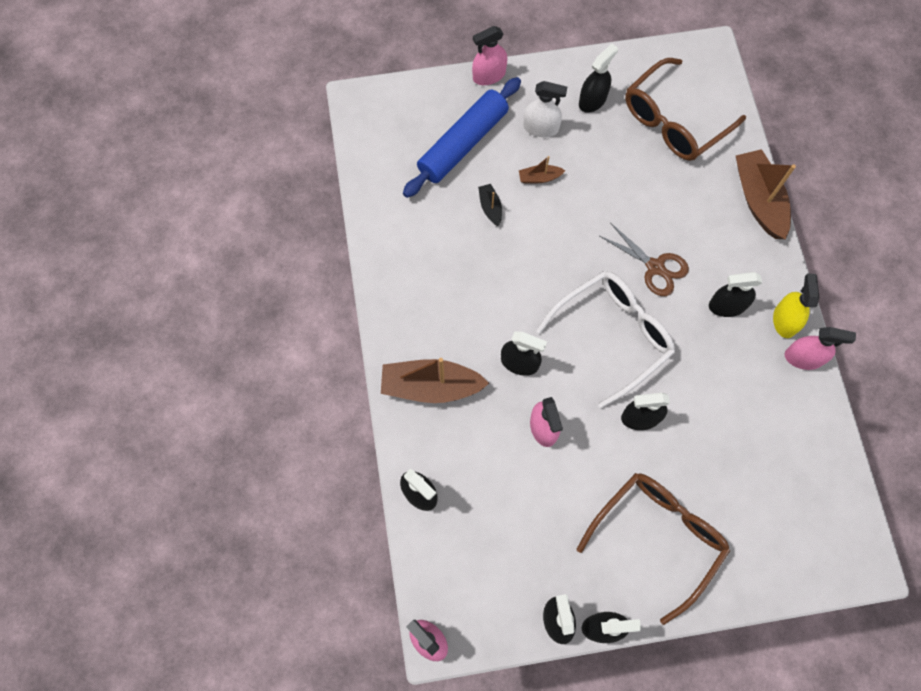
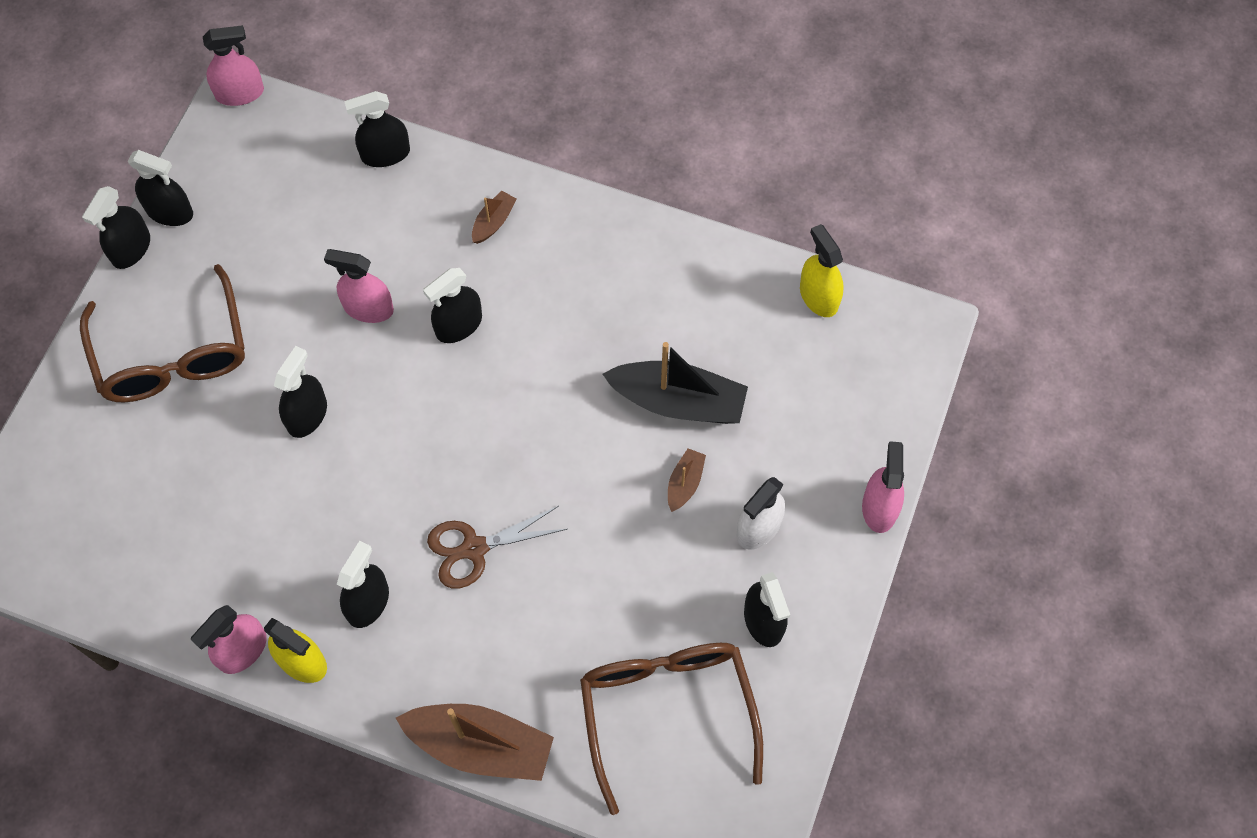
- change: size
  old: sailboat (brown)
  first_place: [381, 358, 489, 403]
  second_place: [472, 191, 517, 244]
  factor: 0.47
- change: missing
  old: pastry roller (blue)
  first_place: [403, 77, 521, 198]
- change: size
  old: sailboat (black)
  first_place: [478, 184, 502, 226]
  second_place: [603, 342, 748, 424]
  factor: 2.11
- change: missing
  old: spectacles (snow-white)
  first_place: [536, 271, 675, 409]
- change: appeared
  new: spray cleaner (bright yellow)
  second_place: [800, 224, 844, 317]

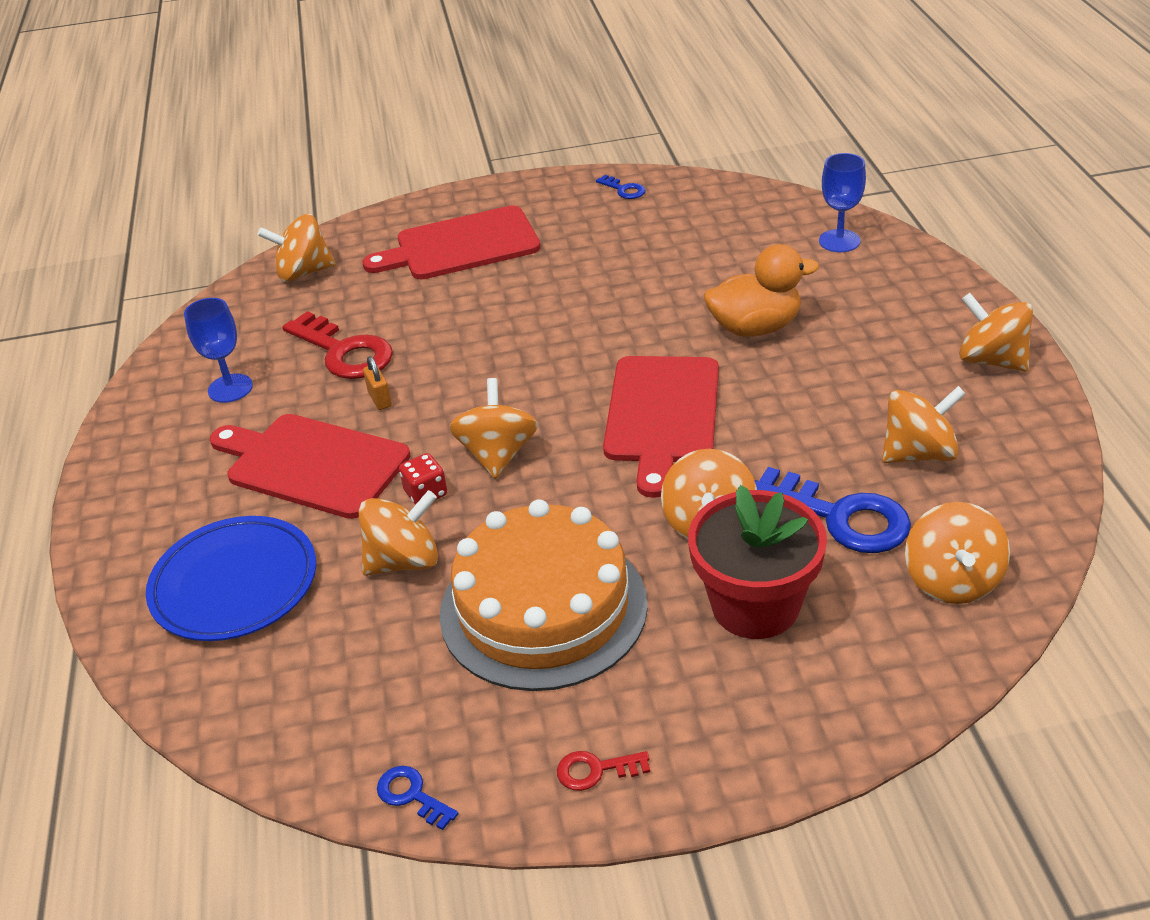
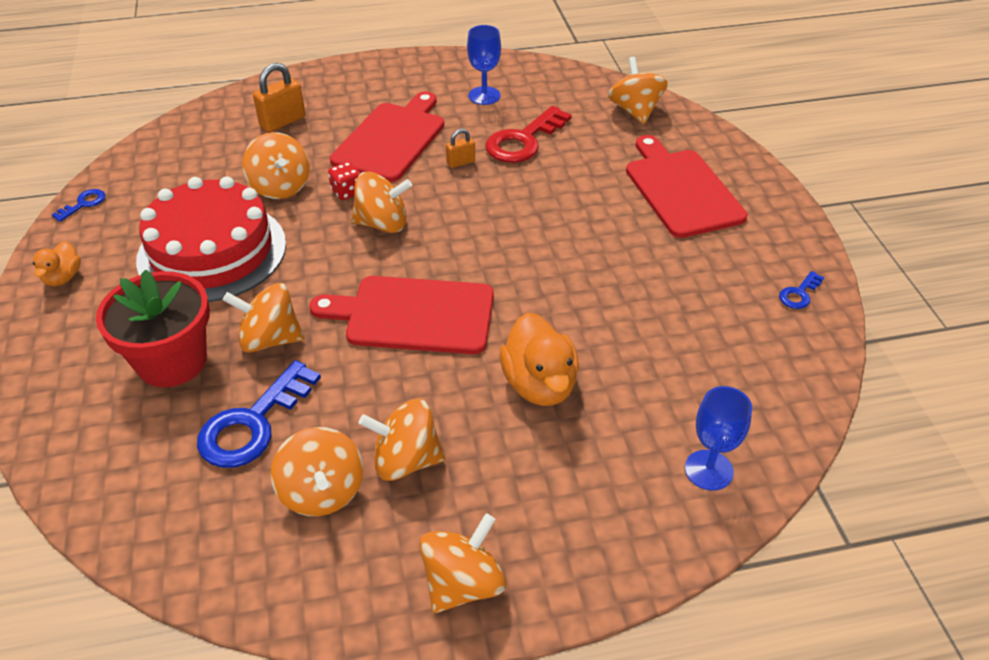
- change: exchanged
  old: plate (blue)
  new: small lock (orange-coloured)
  first_place: [146, 516, 316, 641]
  second_place: [253, 63, 305, 132]
- change: colour
  old: layer cake (orange-coloured)
  new: layer cake (crimson)
  first_place: [440, 499, 648, 691]
  second_place: [136, 176, 286, 302]
- change: exchanged
  old: latchkey (crimson)
  new: rubber duck (orange-coloured)
  first_place: [557, 751, 650, 791]
  second_place: [33, 241, 81, 286]
- change: relocated
  old: whirligig (orange-coloured)
  first_place: [905, 502, 1010, 604]
  second_place: [359, 399, 445, 481]

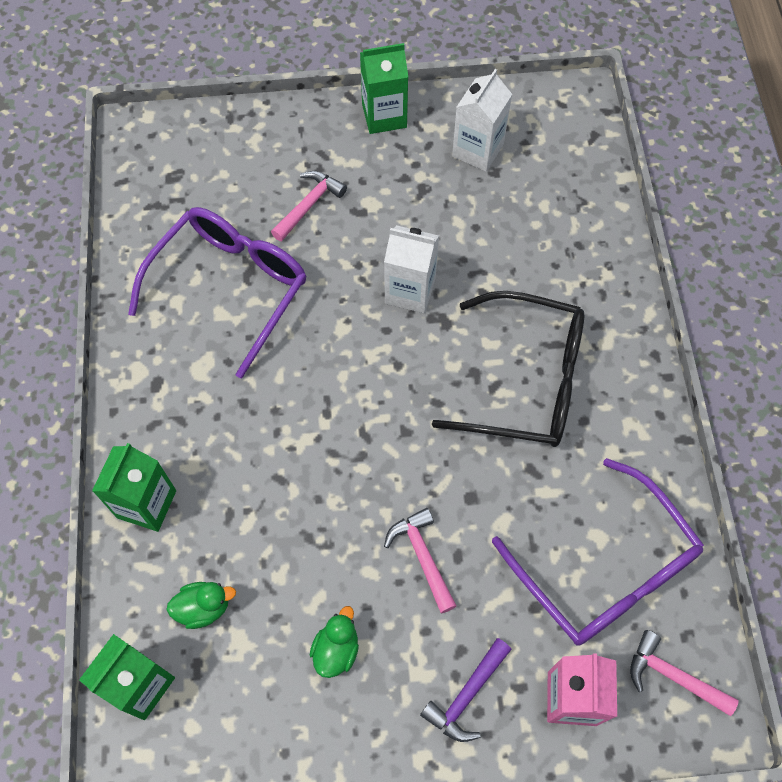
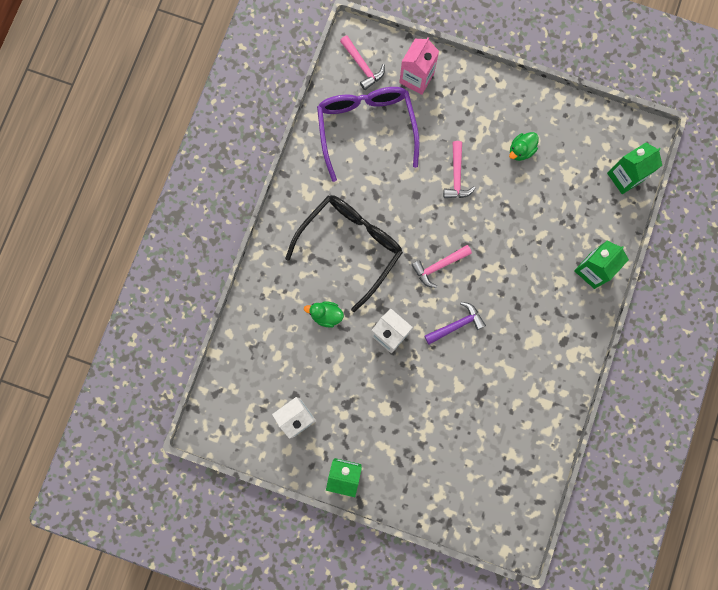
- change: missing
  old: spectacles (purple)
  first_place: [128, 207, 307, 378]
- change: relocated
  old: rubber duck (leaf-green)
  first_place: [166, 582, 236, 629]
  second_place: [304, 301, 344, 328]
- change: relocated
  old: carpenter's hammer (rosy)
  first_place: [271, 171, 347, 241]
  second_place: [411, 245, 472, 288]
- change: relocated
  old: carpenter's hammer (purple)
  first_place: [420, 638, 512, 742]
  second_place: [424, 302, 486, 344]
- change: spun
  old: spectacles (black)
  first_place: [432, 291, 584, 447]
  second_place: [285, 195, 403, 312]
  degrees: 90

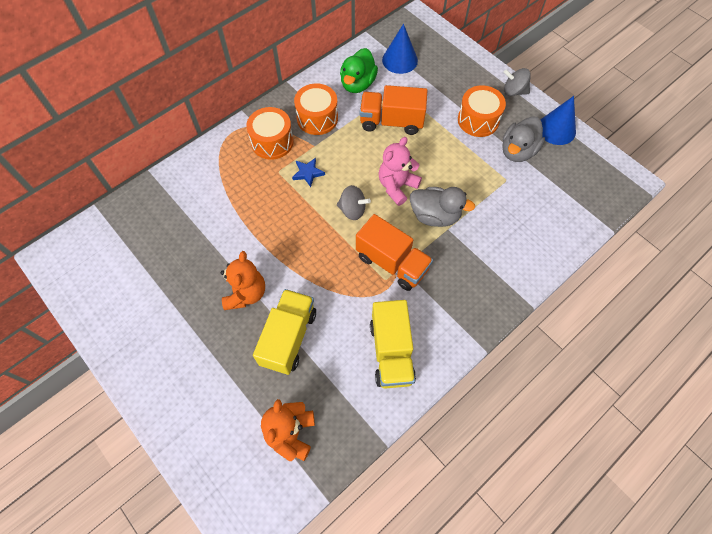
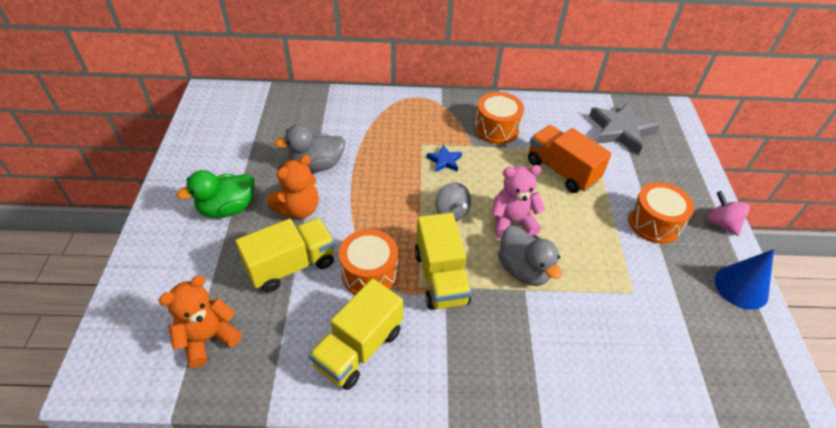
- change: relocated
  old: drum (orange-coloured)
  first_place: [246, 107, 294, 160]
  second_place: [339, 229, 398, 295]
- change: relocated
  old: rubber duck (leaf-green)
  first_place: [340, 48, 378, 93]
  second_place: [176, 170, 255, 218]
- change: colour
  old: lorry (orange-coloured)
  new: lorry (bright yellow)
  first_place: [356, 214, 433, 291]
  second_place: [415, 213, 472, 310]
- change: exchanged
  old: cone shape (blue)
  new: five-pointed star (grey)
  first_place: [382, 24, 418, 74]
  second_place: [589, 102, 660, 155]
- change: relocated
  old: rubber duck (grey)
  first_place: [502, 116, 545, 162]
  second_place: [274, 124, 345, 172]
- change: colour
  old: whirligig (grey)
  new: whirligig (rosy)
  first_place: [503, 68, 531, 96]
  second_place: [708, 191, 750, 236]

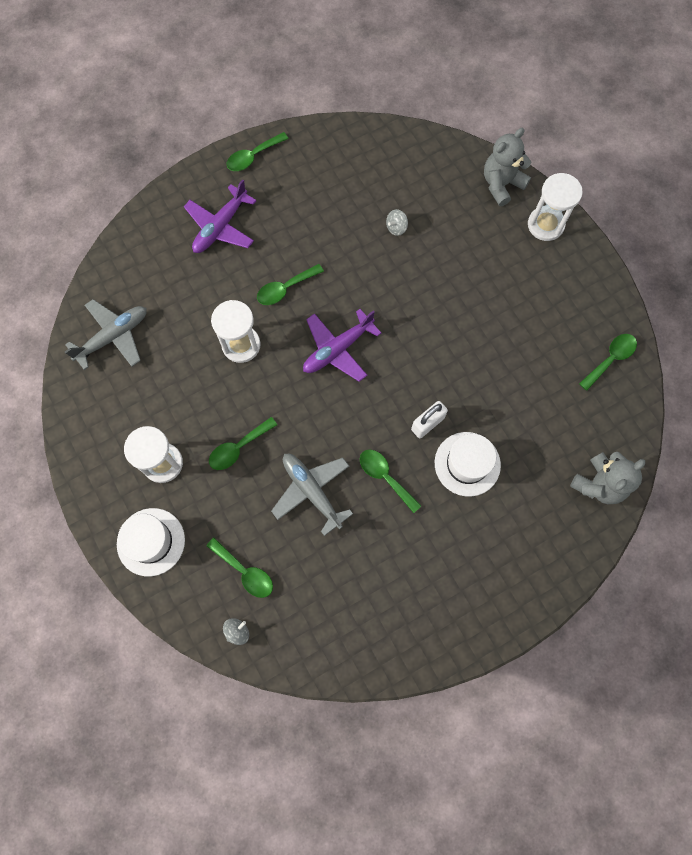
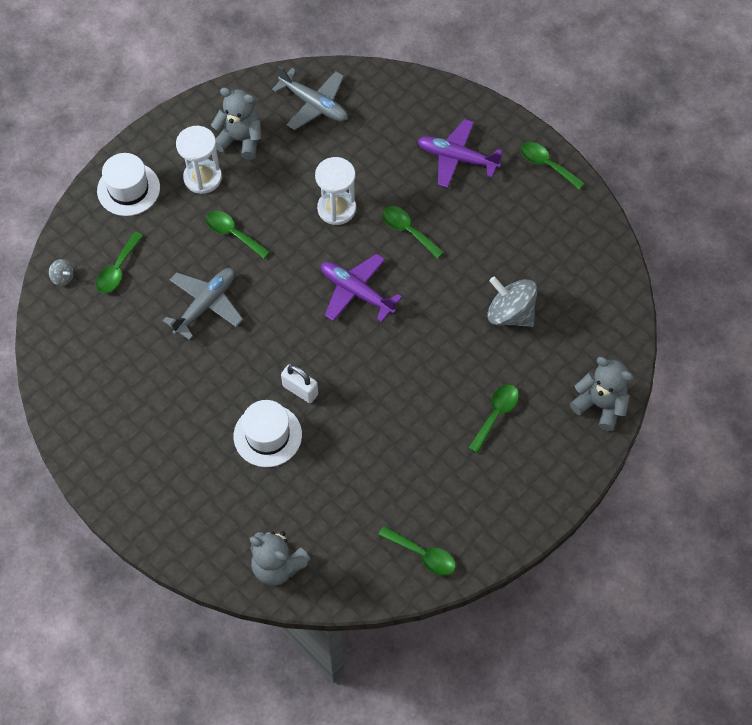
- change: relocated
  old: teaspoon (leaf-green)
  first_place: [360, 450, 421, 513]
  second_place: [468, 384, 519, 453]
- change: size
  old: whirligig (grey)
  first_place: [386, 209, 408, 236]
  second_place: [487, 276, 538, 327]
  factor: 2.16
- change: missing
  old: hourglass (snow-white)
  first_place: [528, 173, 583, 241]
- change: appeared
  new: stuffed bear (grey)
  second_place: [211, 87, 262, 160]

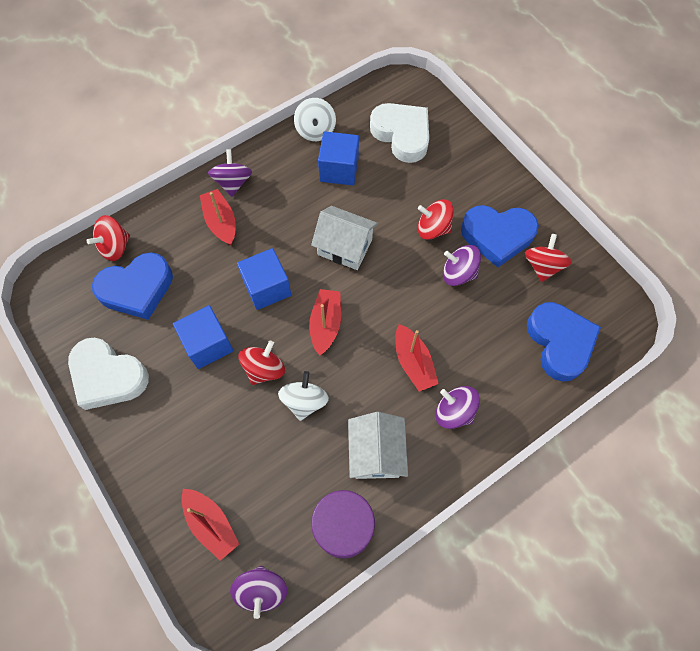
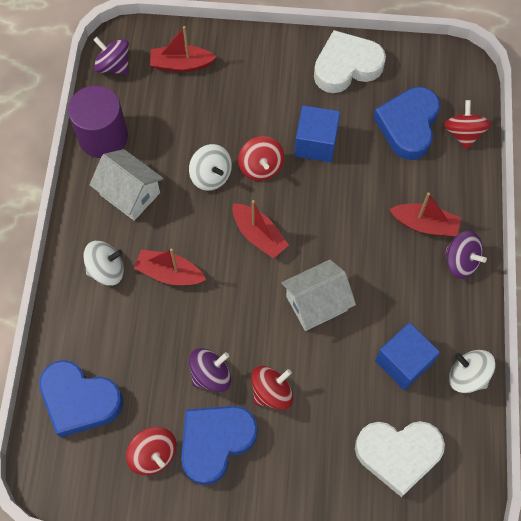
- change: missing
  old: cube (blue)
  first_place: [237, 248, 291, 310]
- change: colour
  old: whirligig (purple)
  new: whirligig (snow-white)
  first_place: [436, 386, 480, 429]
  second_place: [83, 241, 124, 286]

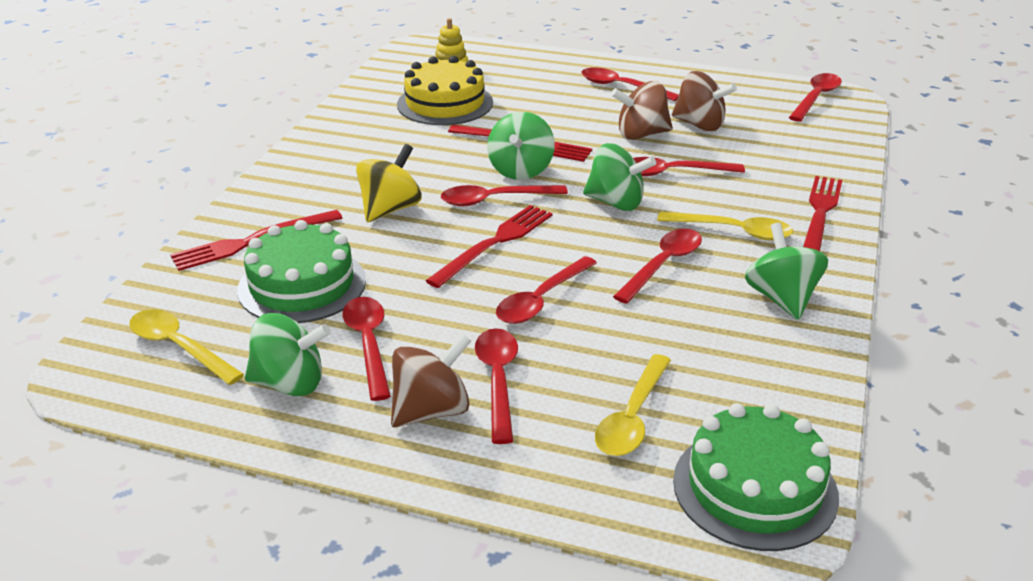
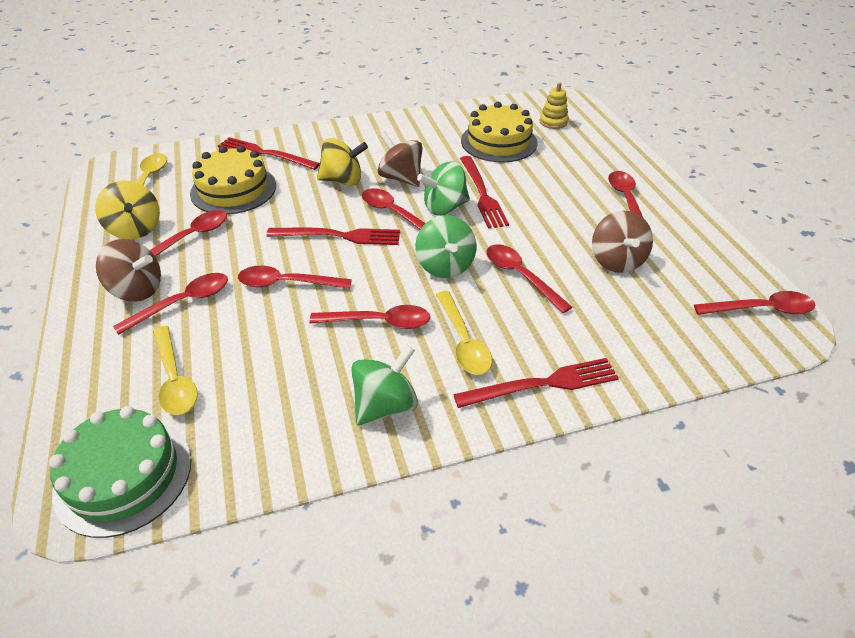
- change: colour
  old: layer cake (leaf-green)
  new: layer cake (bright yellow)
  first_place: [237, 220, 366, 323]
  second_place: [190, 146, 276, 214]
- change: colour
  old: whirligig (leaf-green)
  new: whirligig (bright yellow)
  first_place: [245, 313, 331, 396]
  second_place: [95, 181, 160, 239]
- change: spun
  old: teaspoon (bright yellow)
  first_place: [595, 354, 671, 456]
  second_place: [153, 326, 198, 415]
  degrees: -105
- change: relocated
  old: whirligig (brown)
  first_place: [611, 81, 673, 140]
  second_place: [378, 131, 422, 187]

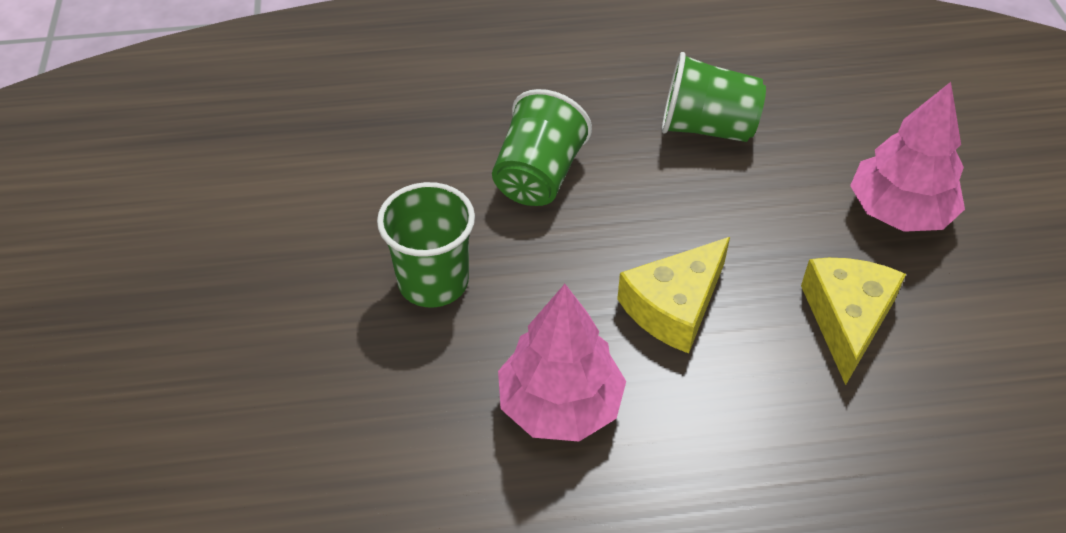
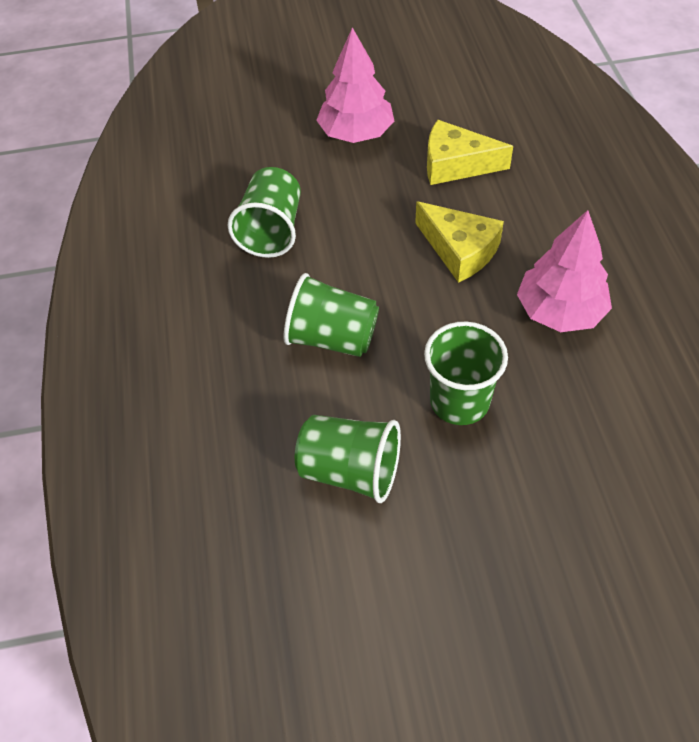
- change: appeared
  new: beaker (leaf-green)
  second_place: [295, 415, 401, 503]

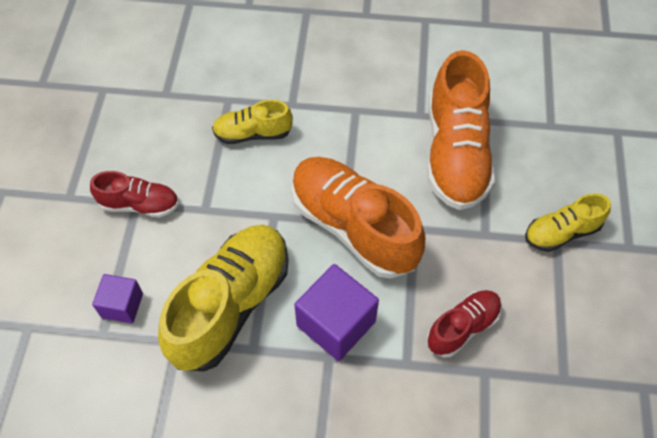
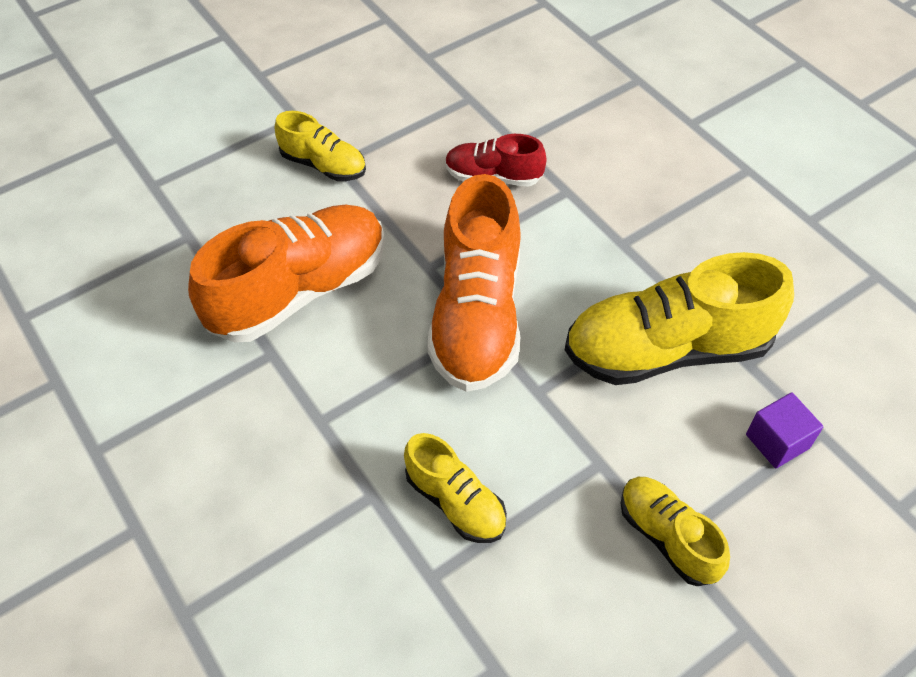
- change: colour
  old: lace-up shoe (crimson)
  new: lace-up shoe (bright yellow)
  first_place: [90, 171, 179, 218]
  second_place: [621, 477, 730, 586]
- change: missing
  old: cube (purple)
  first_place: [294, 264, 379, 361]

